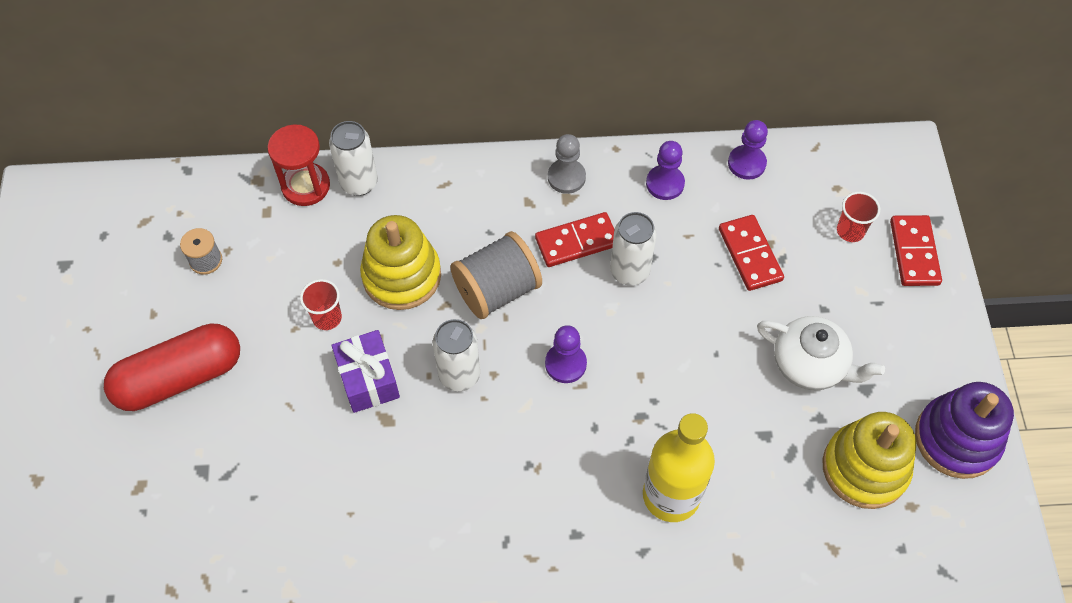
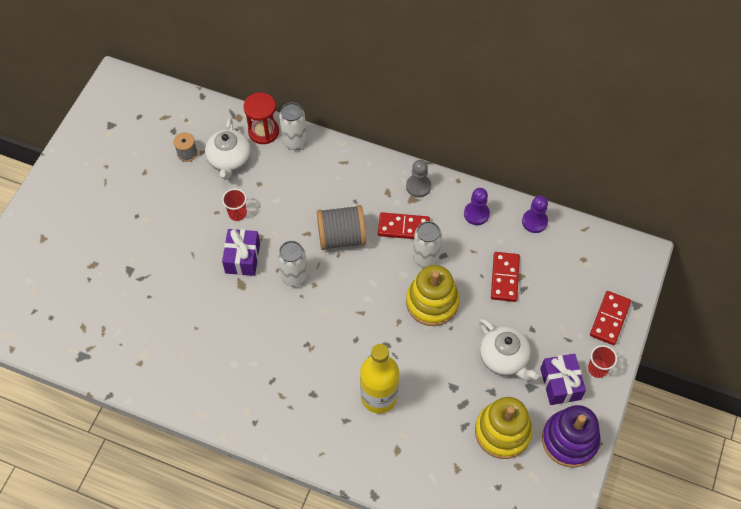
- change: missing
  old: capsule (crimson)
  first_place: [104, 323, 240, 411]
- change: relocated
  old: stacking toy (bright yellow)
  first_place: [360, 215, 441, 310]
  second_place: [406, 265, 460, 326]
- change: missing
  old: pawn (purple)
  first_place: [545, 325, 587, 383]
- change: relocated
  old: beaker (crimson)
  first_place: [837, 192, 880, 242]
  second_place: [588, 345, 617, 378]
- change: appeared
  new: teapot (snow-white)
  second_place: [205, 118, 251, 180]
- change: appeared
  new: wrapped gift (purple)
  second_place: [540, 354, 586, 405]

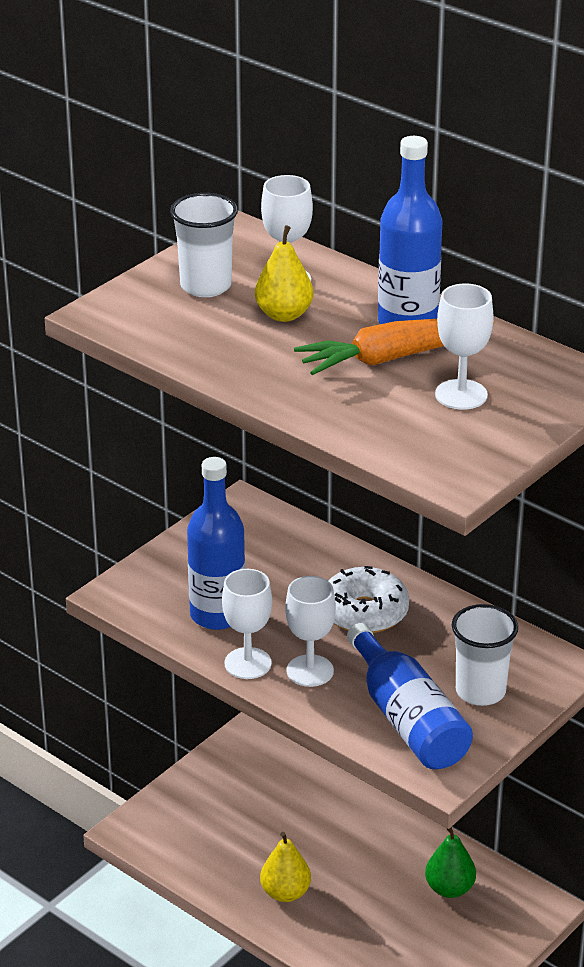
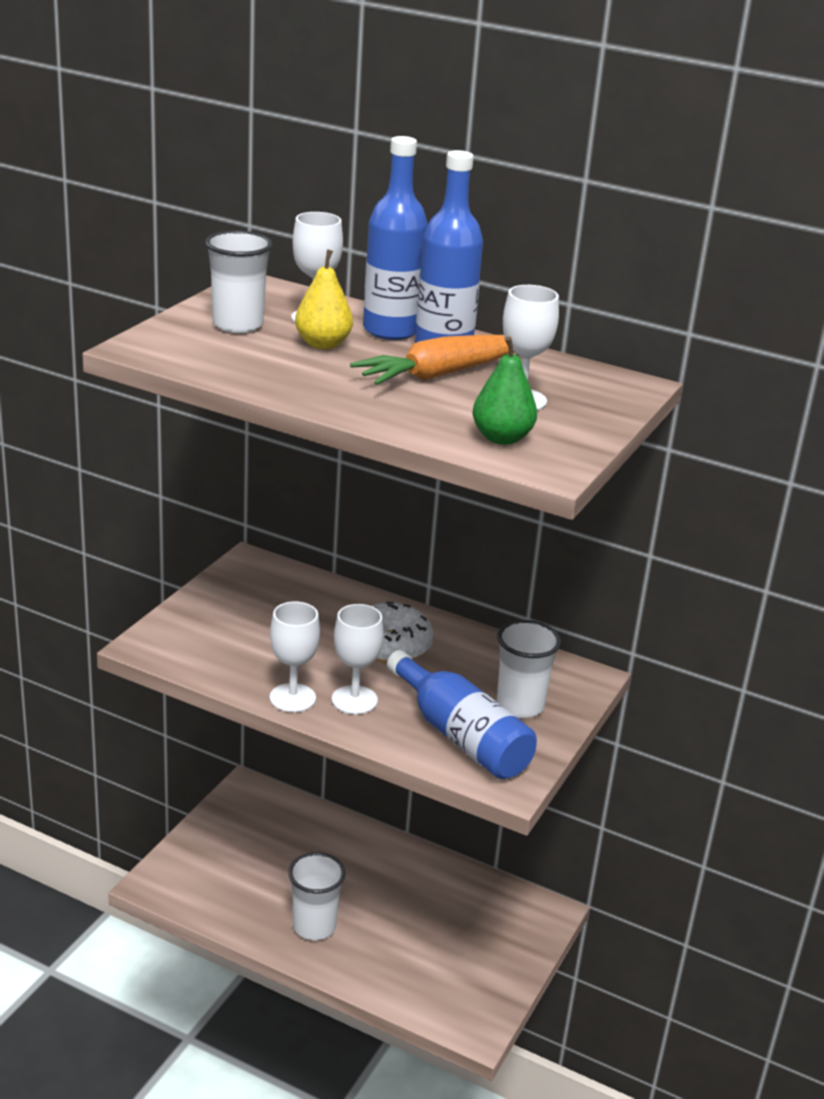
- change: relocated
  old: drink bottle (blue)
  first_place: [187, 457, 245, 630]
  second_place: [363, 136, 428, 340]
- change: exchanged
  old: toy pear (bright yellow)
  new: beaker (snow-white)
  first_place: [260, 832, 311, 902]
  second_place: [288, 852, 346, 940]
- change: relocated
  old: toy pear (leaf-green)
  first_place: [425, 827, 476, 898]
  second_place: [473, 337, 537, 445]

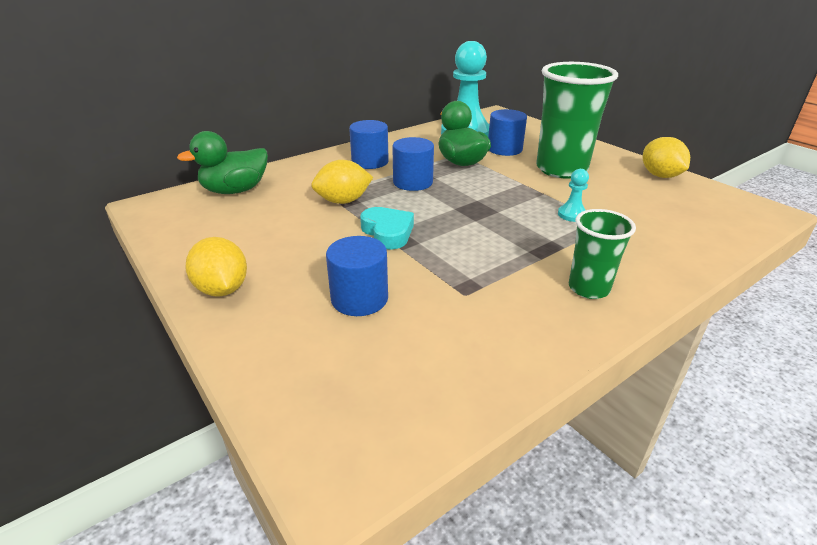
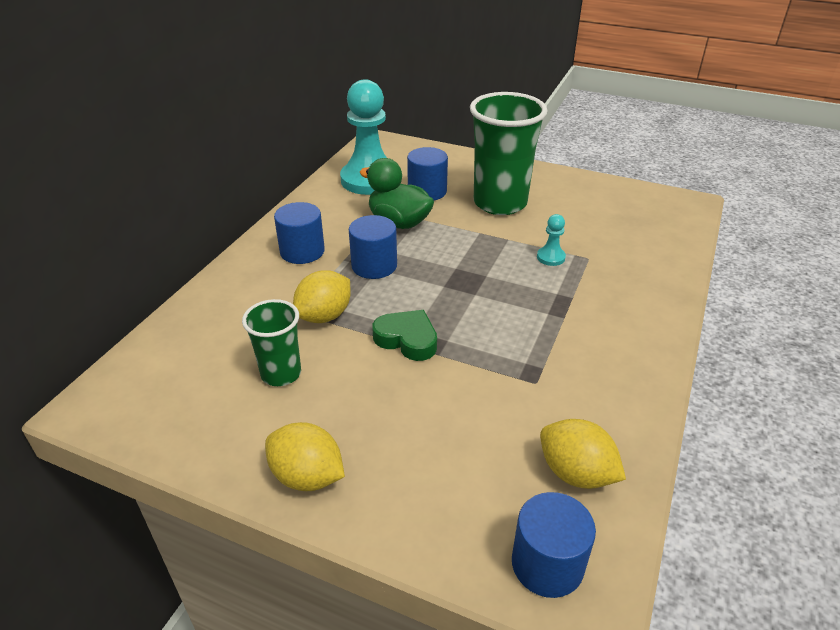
- change: missing
  old: rubber duck (leaf-green)
  first_place: [177, 131, 268, 194]
- change: relocated
  old: cylinder shape (blue)
  first_place: [326, 236, 388, 316]
  second_place: [512, 492, 596, 598]
- change: colour
  old: love heart (aqua)
  new: love heart (leaf-green)
  first_place: [360, 207, 414, 250]
  second_place: [372, 310, 437, 361]
- change: relocated
  old: beaker (leaf-green)
  first_place: [569, 209, 636, 299]
  second_place: [242, 299, 301, 386]
- change: relocated
  old: toy lemon (bright yellow)
  first_place: [643, 137, 690, 178]
  second_place: [540, 419, 626, 489]

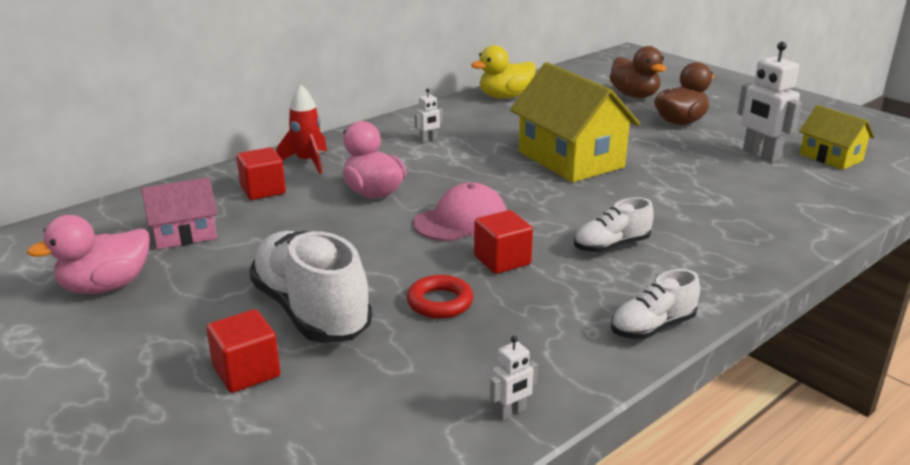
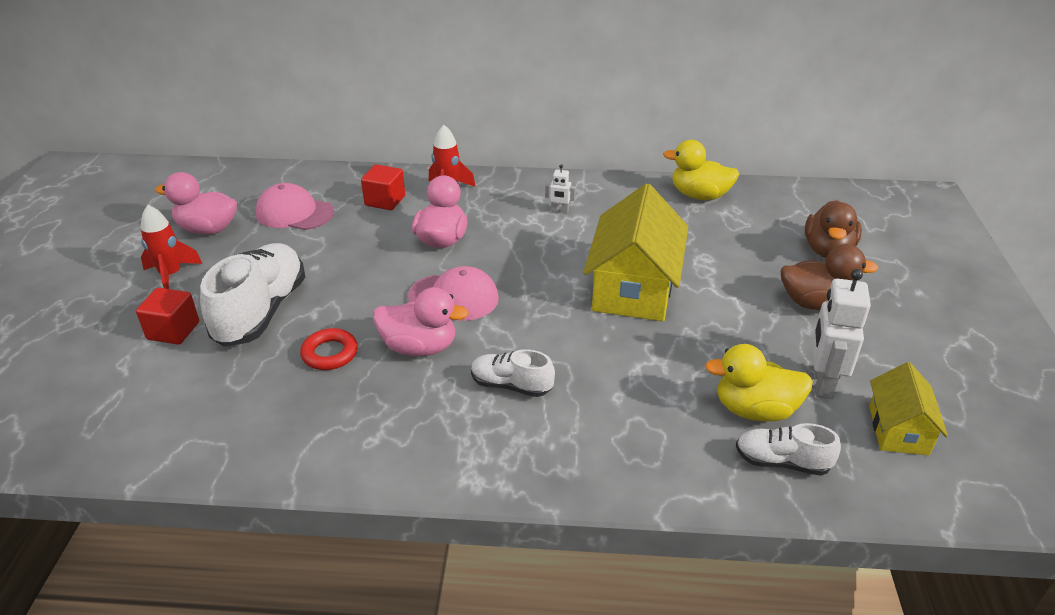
- change: exchanged
  old: house (rosy)
  new: peaked cap (rosy)
  first_place: [141, 177, 217, 249]
  second_place: [255, 183, 334, 230]
- change: exchanged
  old: cube (crimson)
  new: rubber duck (rosy)
  first_place: [474, 210, 533, 274]
  second_place: [373, 287, 469, 356]
- change: missing
  old: robot figure (snow-white)
  first_place: [490, 336, 538, 421]
- change: relocated
  old: lace-up shoe (snow-white)
  first_place: [611, 269, 700, 339]
  second_place: [736, 423, 841, 476]
- change: appeared
  new: rocket (crimson)
  second_place: [141, 205, 203, 289]
- change: appeared
  new: rubber duck (bright yellow)
  second_place: [705, 344, 813, 422]

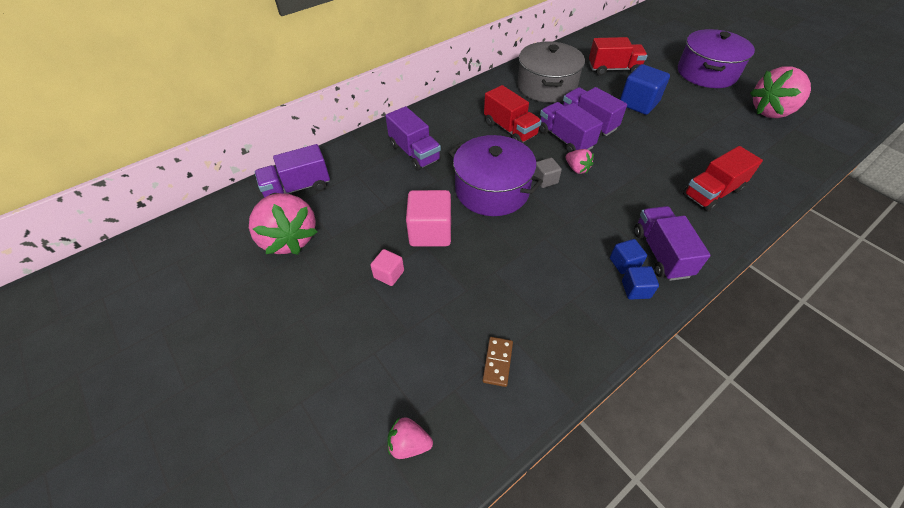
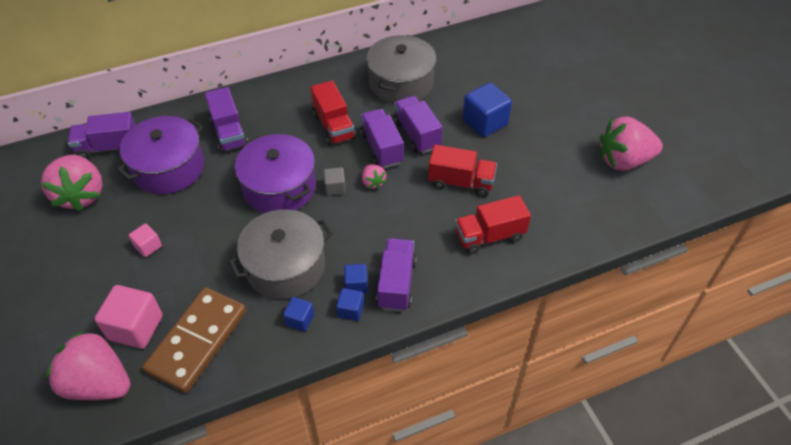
- change: size
  old: toy strawberry (rosy)
  first_place: [388, 417, 433, 459]
  second_place: [46, 330, 131, 400]
  factor: 2.17
- change: relocated
  old: cube (rosy)
  first_place: [406, 190, 451, 247]
  second_place: [95, 285, 163, 349]
- change: size
  old: domino tile (brown)
  first_place: [482, 337, 513, 387]
  second_place: [142, 287, 246, 393]
  factor: 2.48
- change: relocated
  old: lorry (crimson)
  first_place: [589, 37, 647, 76]
  second_place: [428, 145, 497, 197]
- change: relocated
  old: cooking pot (purple)
  first_place: [678, 29, 755, 88]
  second_place: [117, 116, 204, 194]
- change: appeared
  new: cooking pot (grey)
  second_place: [229, 209, 333, 299]
- change: appeared
  new: cube (blue)
  second_place: [283, 297, 314, 332]

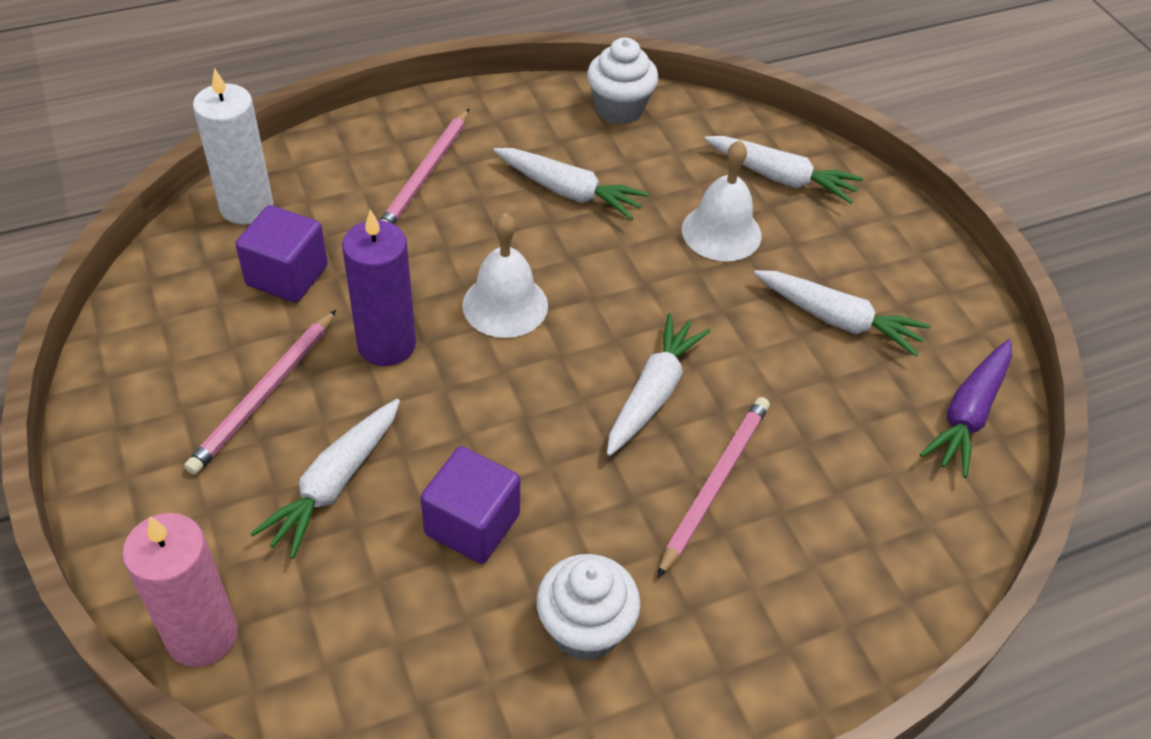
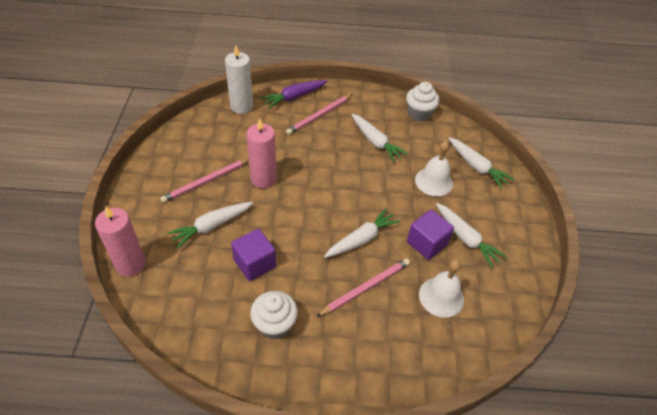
- change: relocated
  old: cube (purple)
  first_place: [235, 205, 328, 303]
  second_place: [407, 210, 454, 260]
- change: colour
  old: candle (purple)
  new: candle (rosy)
  first_place: [342, 209, 416, 366]
  second_place: [247, 118, 277, 188]
- change: relocated
  old: bell (snow-white)
  first_place: [462, 213, 548, 338]
  second_place: [419, 259, 464, 318]
- change: relocated
  old: root vegetable (purple)
  first_place: [920, 339, 1012, 478]
  second_place: [261, 80, 327, 109]

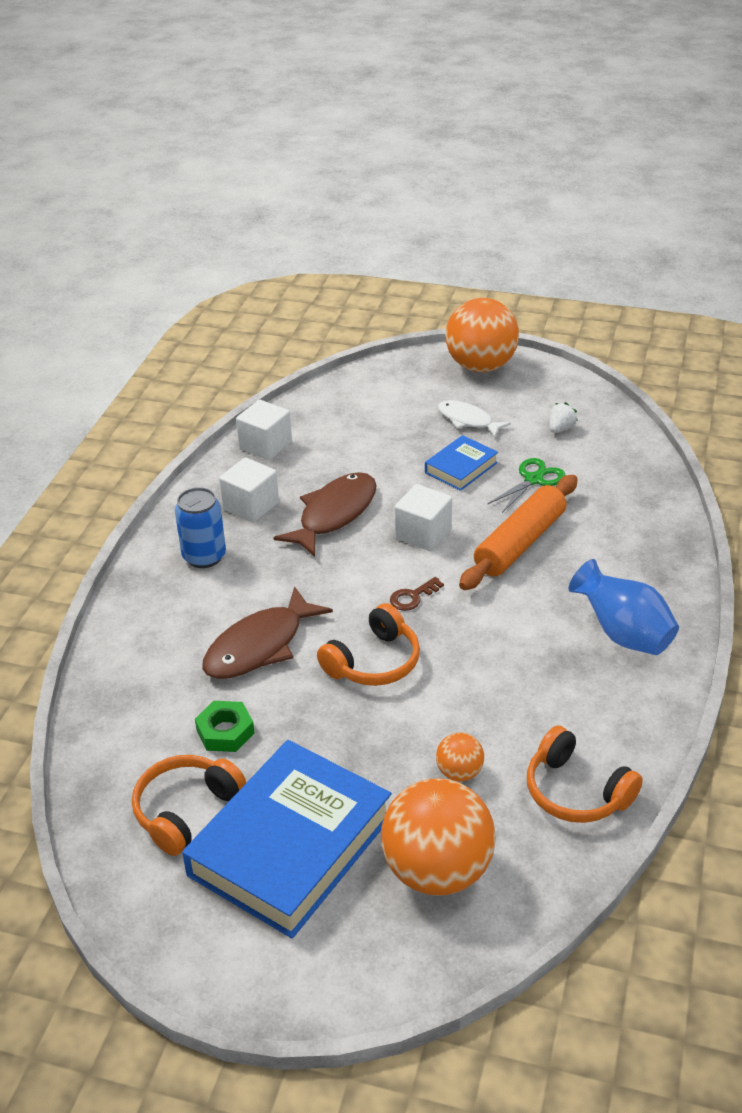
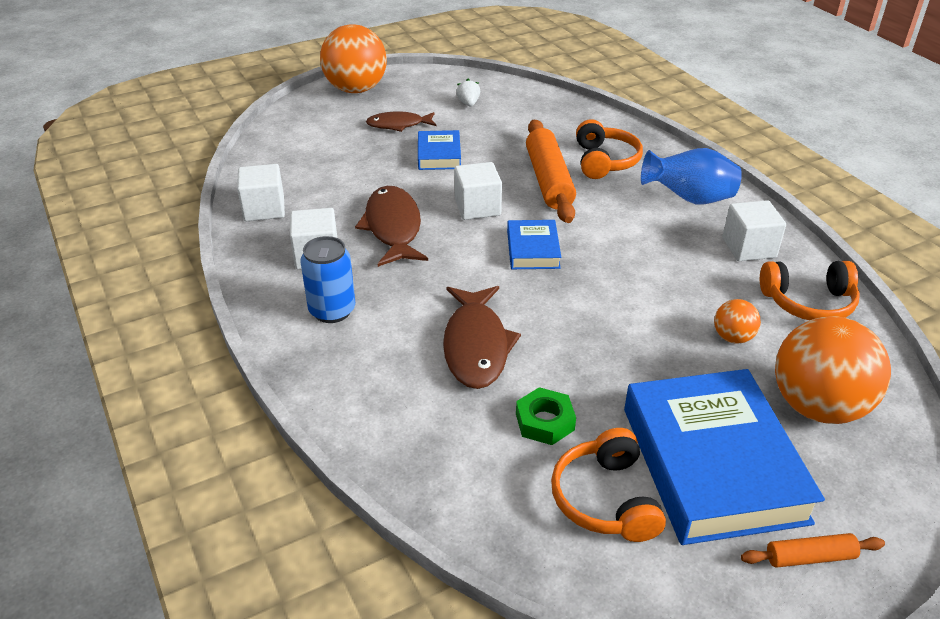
- change: relocated
  old: headphones (orange-coloured)
  first_place: [317, 603, 420, 686]
  second_place: [576, 119, 643, 179]
- change: exchanged
  old: latchkey (brown)
  new: book (blue)
  first_place: [390, 577, 444, 611]
  second_place: [507, 220, 561, 269]
- change: colour
  old: fish (snow-white)
  new: fish (brown)
  first_place: [438, 400, 511, 438]
  second_place: [366, 111, 436, 132]
- change: missing
  old: shears (leaf-green)
  first_place: [487, 458, 566, 513]
- change: appeared
  new: cube (snow-white)
  second_place: [722, 200, 786, 261]
- change: appeared
  new: pastry roller (orange-coloured)
  second_place: [741, 533, 885, 568]

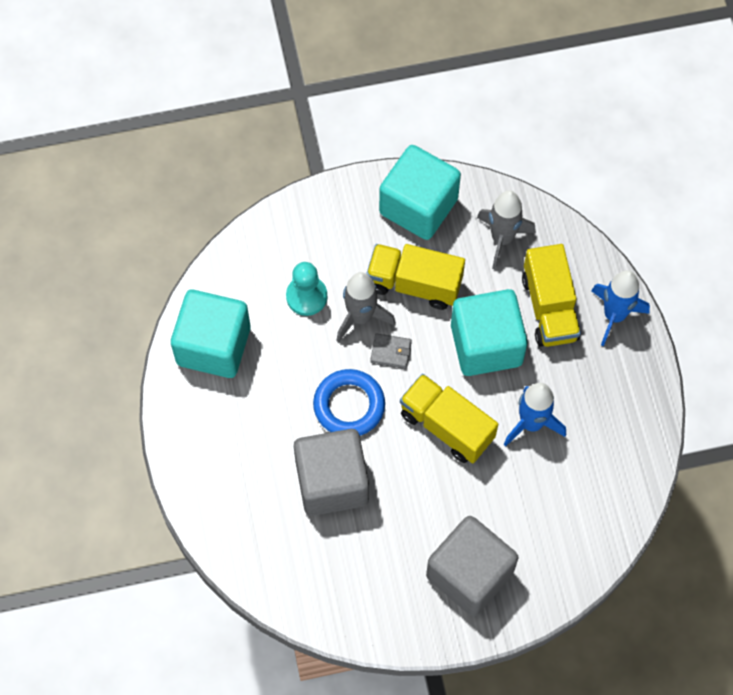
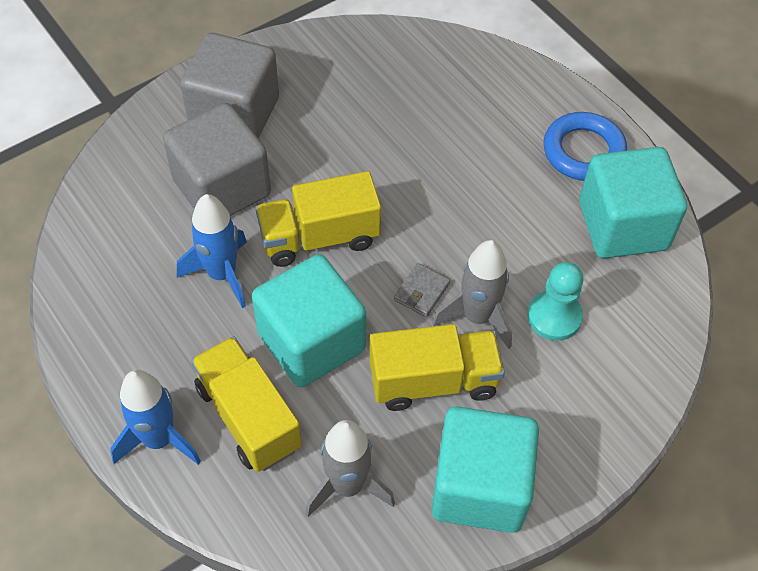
- change: relocated
  old: cube (grey)
  first_place: [294, 429, 369, 516]
  second_place: [163, 103, 271, 216]
- change: relocated
  old: hoop (blue)
  first_place: [313, 369, 385, 436]
  second_place: [543, 112, 627, 181]
- change: spun
  old: billfold (grey)
  first_place: [370, 333, 412, 368]
  second_place: [394, 263, 450, 317]
  degrees: -45
- change: spun
  old: lorry (bright yellow)
  first_place: [400, 374, 498, 463]
  second_place: [255, 171, 381, 267]
  degrees: 150

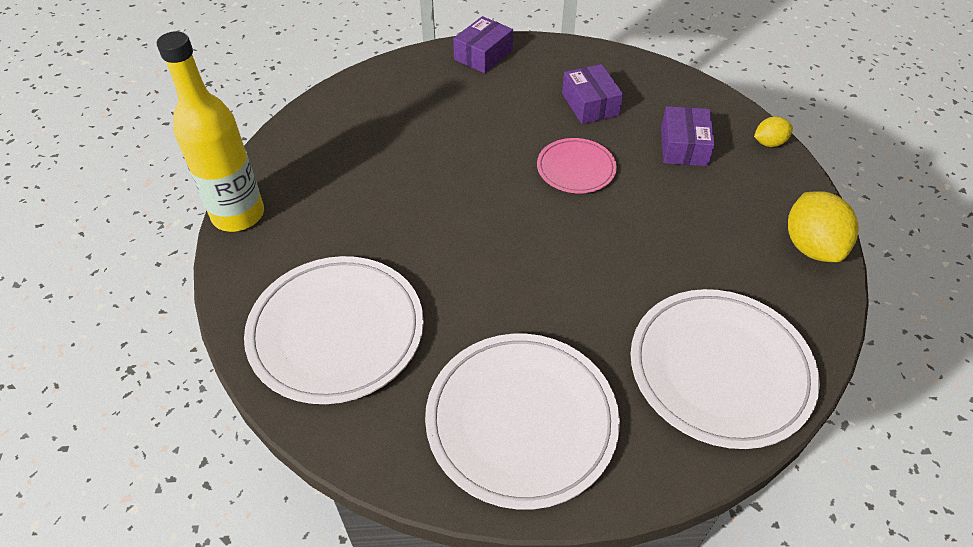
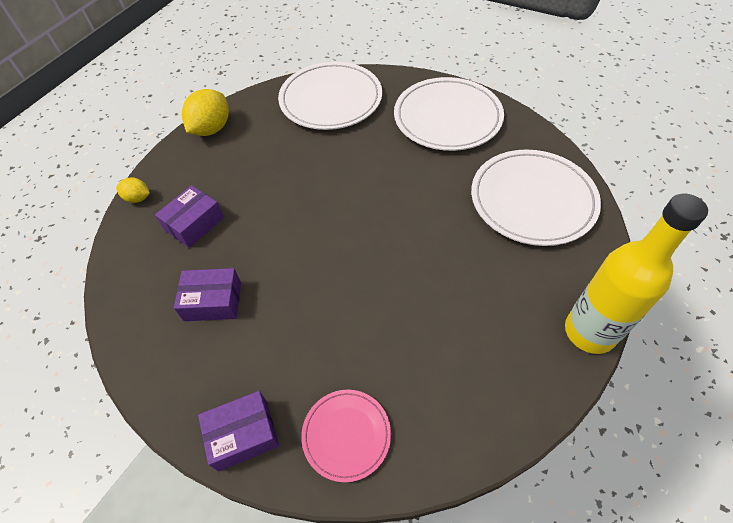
- change: relocated
  old: plate (rosy)
  first_place: [537, 138, 617, 193]
  second_place: [301, 390, 391, 483]
- change: spun
  old: parcel (purple)
  first_place: [562, 64, 623, 124]
  second_place: [174, 268, 241, 321]
  degrees: 75

